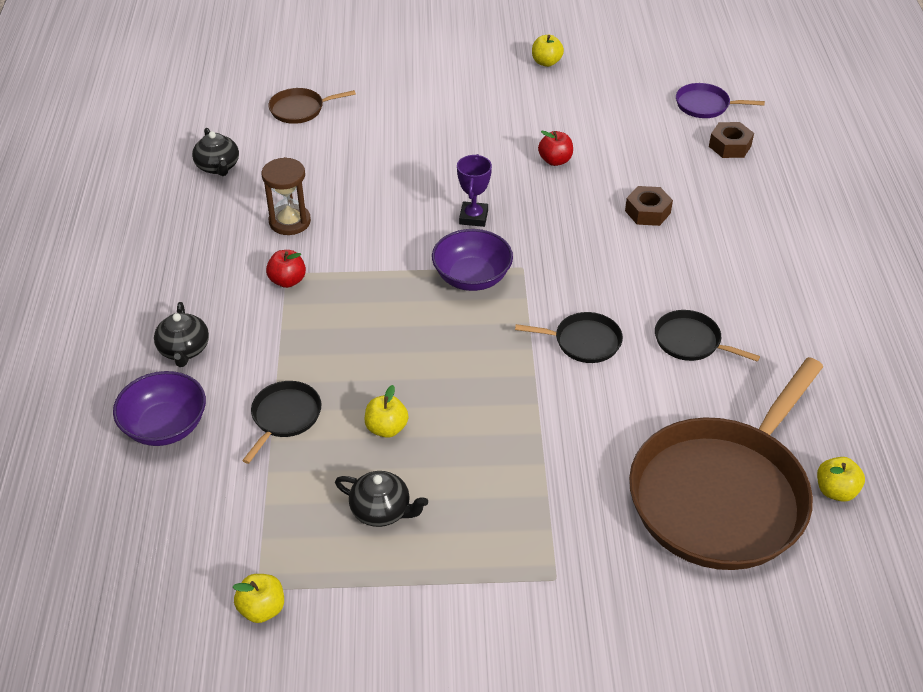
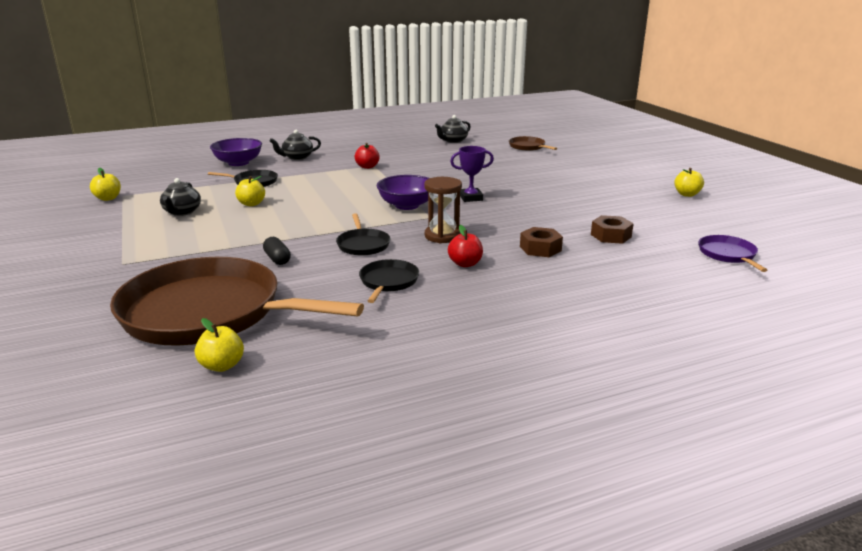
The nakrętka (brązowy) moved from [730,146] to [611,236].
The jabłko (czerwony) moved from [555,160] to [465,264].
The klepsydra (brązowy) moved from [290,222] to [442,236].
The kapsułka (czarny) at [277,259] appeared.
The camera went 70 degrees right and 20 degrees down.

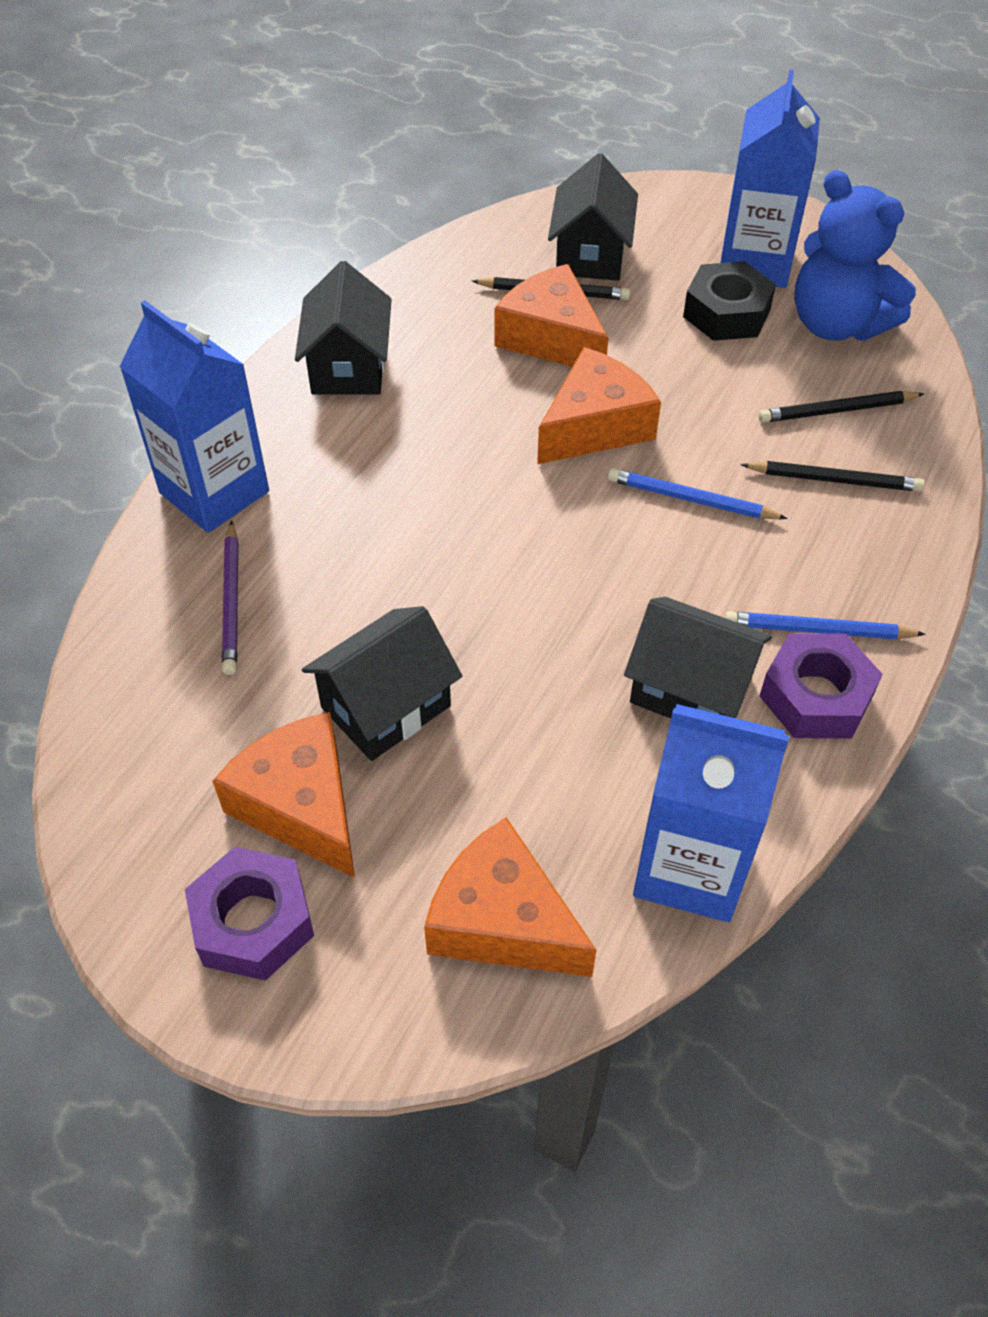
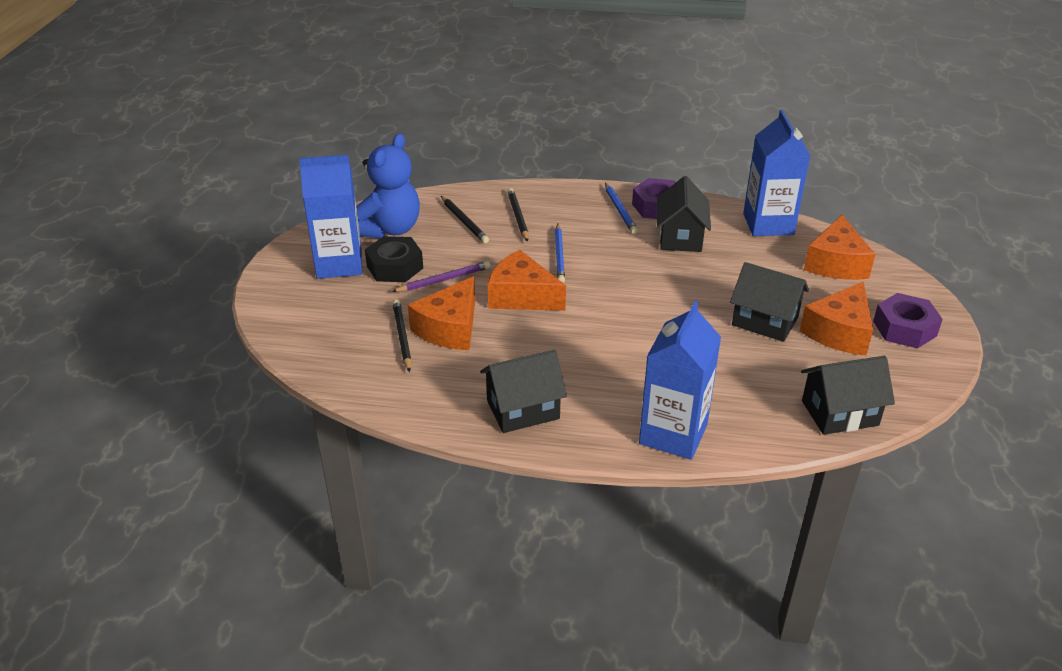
The domek (czarny) moved from [590,254] to [840,413].
The ołówek (fioletowy) moved from [232,601] to [444,280].
The camera went 110 degrees left and 15 degrees down.

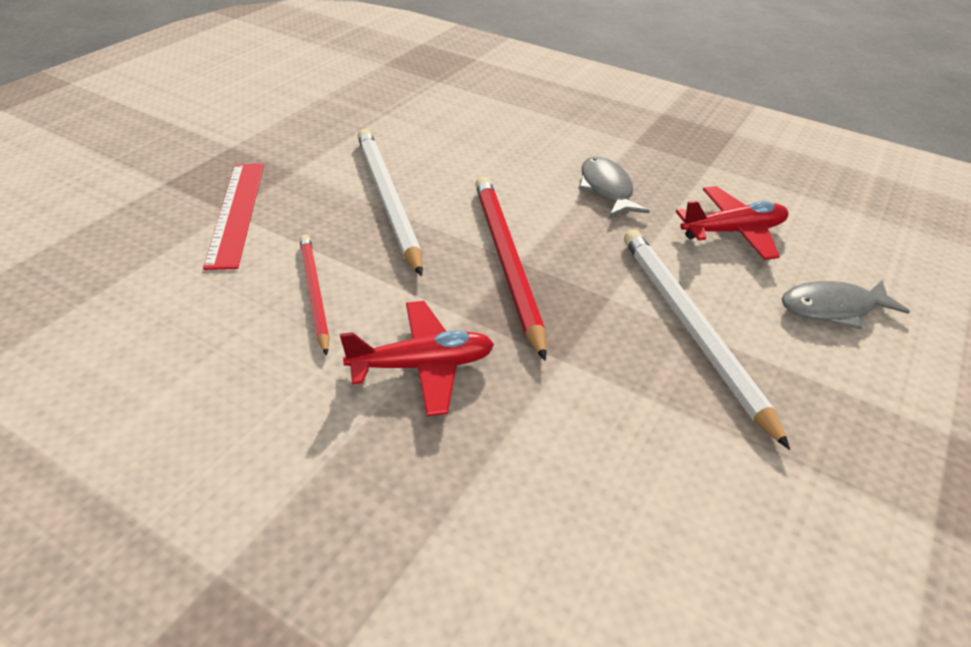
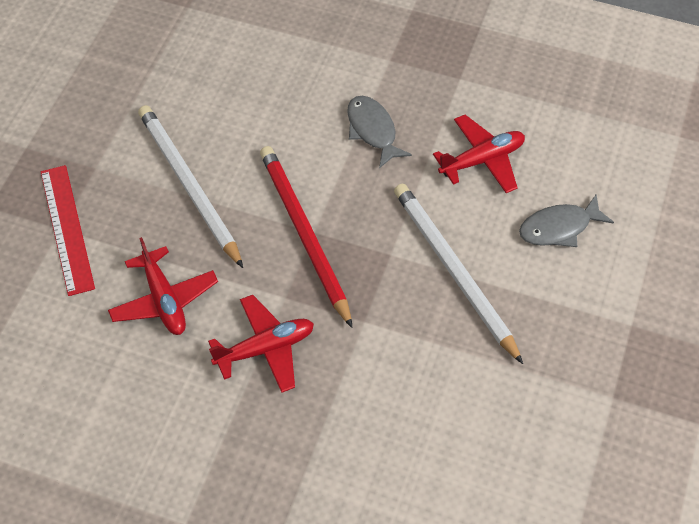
The ołówek (czerwony) at [314,293] was replaced by the samolot (czerwony) at [164,300].
The camera went 10 degrees left and 15 degrees up.

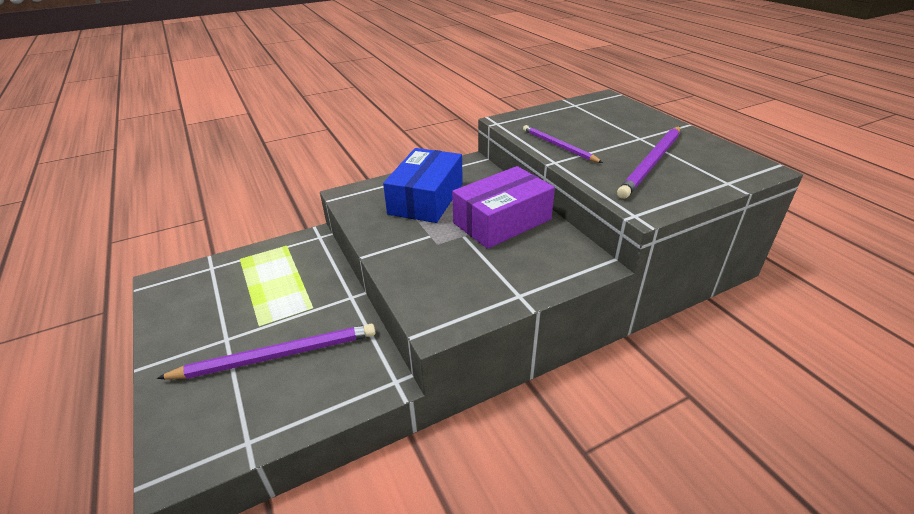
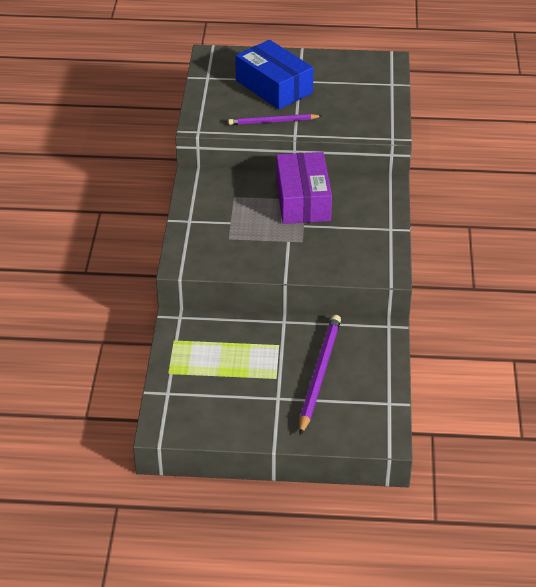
The ołówek (fioletowy) at [651,163] disappeared.
The pudełko (niebieski) moved from [426,199] to [274,87].
The camera went 60 degrees left and 5 degrees up.

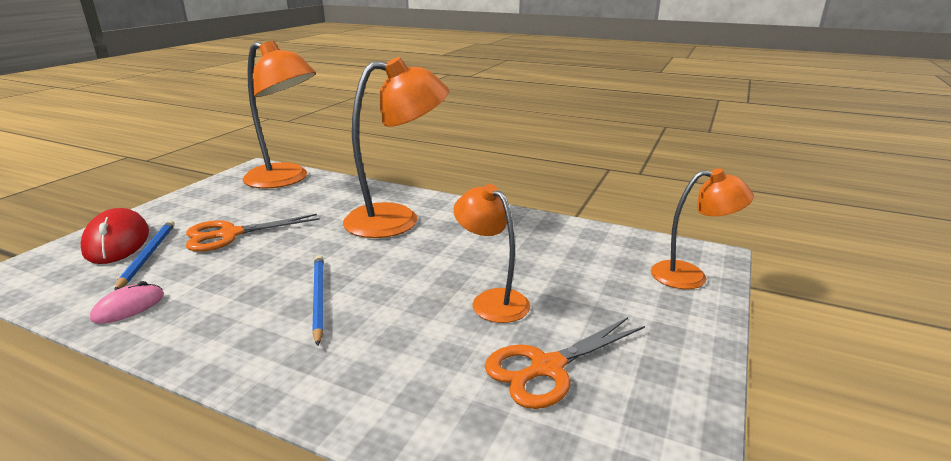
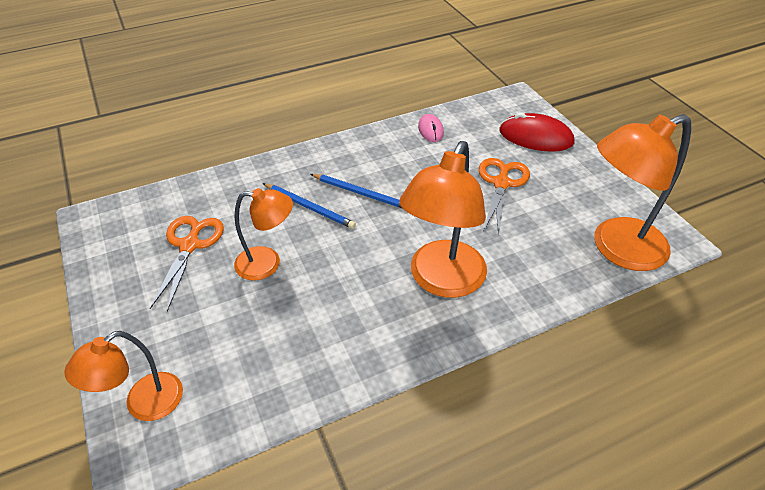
The ołówek (niebieski) moved from [148,255] to [309,207].
The camera went 130 degrees right and 20 degrees up.

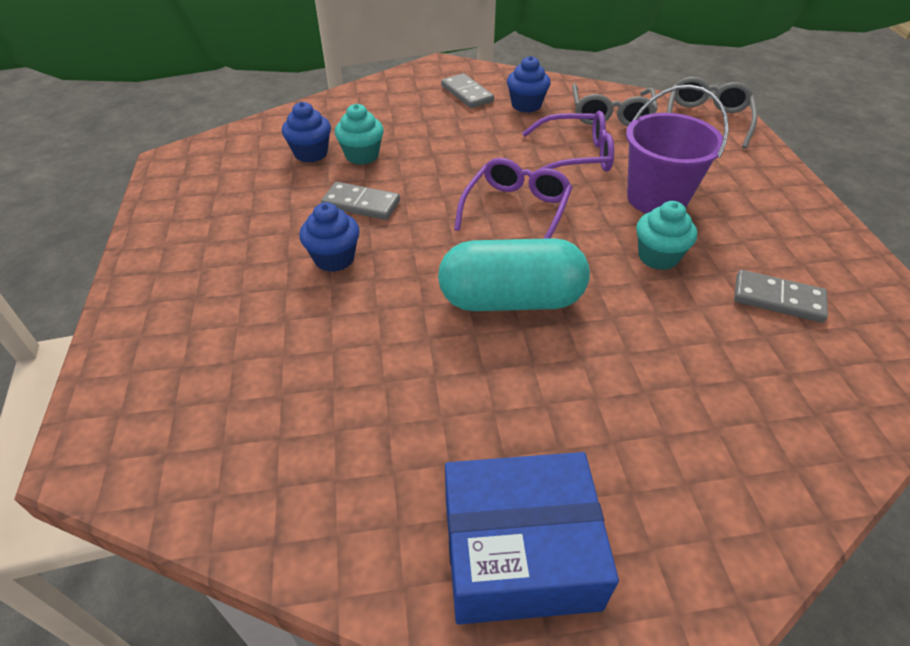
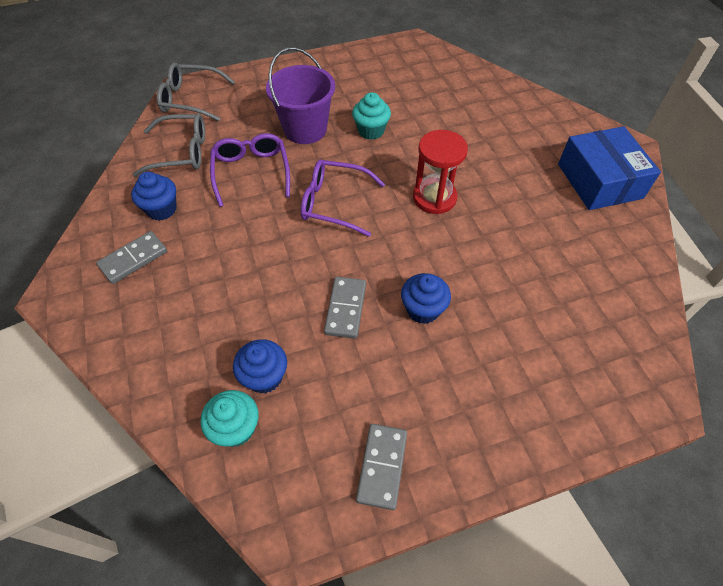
The muffinka (turkusowy) moved from [362,155] to [236,428].
The kapsułka (turkusowy) at [511,300] was replaced by the klepsydra (czerwony) at [434,198].
The kostka domina (szary) moved from [778,299] to [382,466].
The camera went 100 degrees left and 10 degrees up.

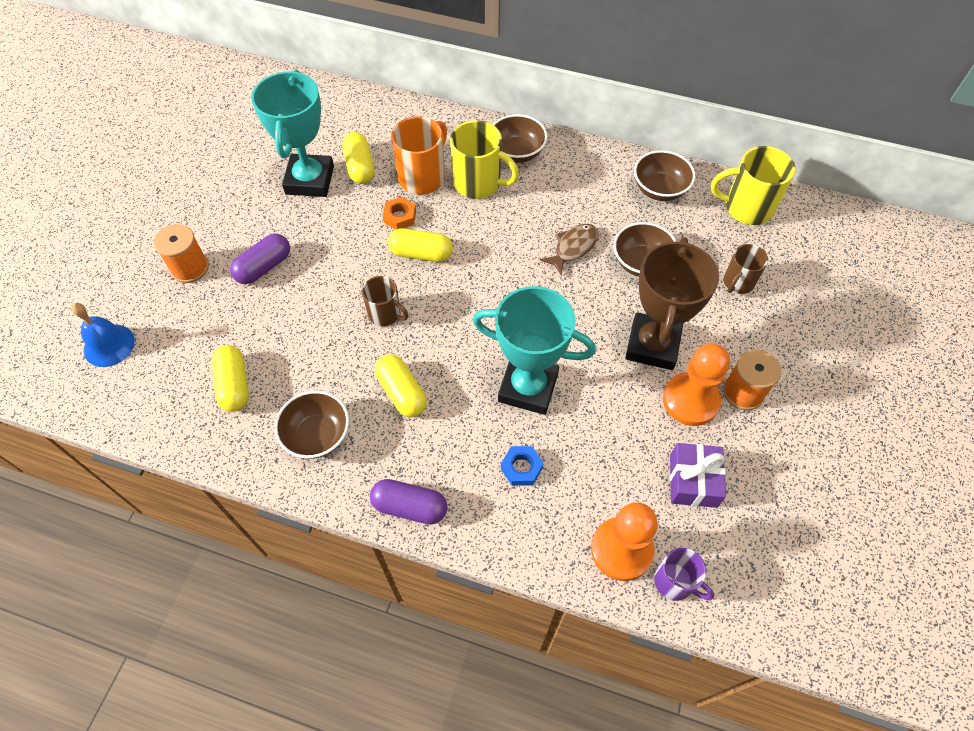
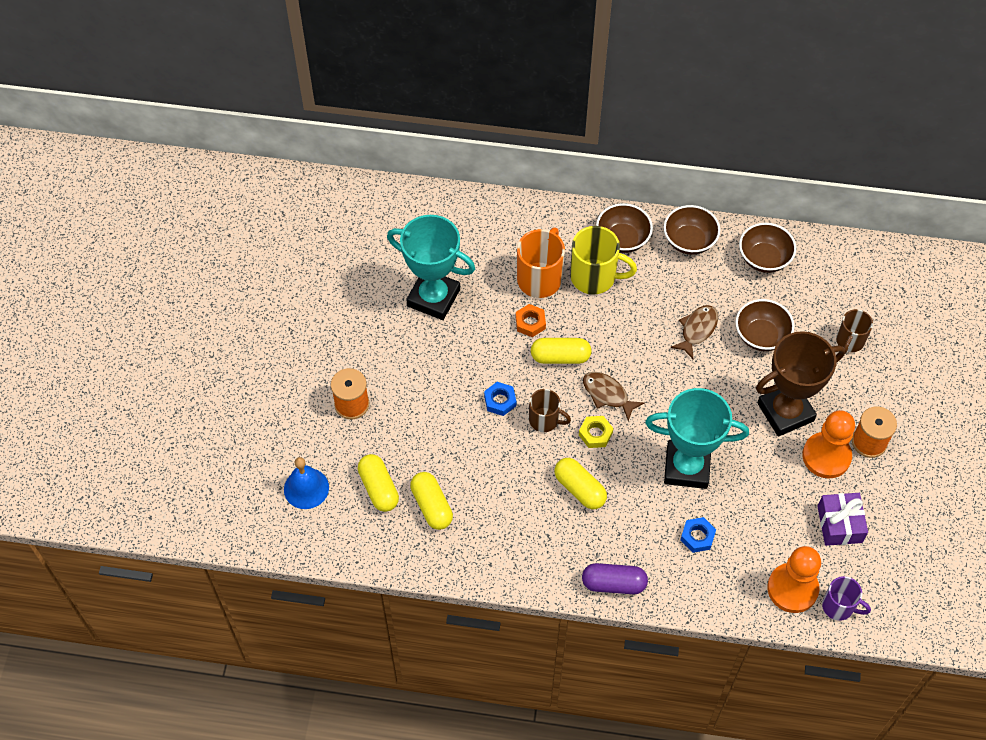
The puchar (turkusowy) at [310,180] turned 60 degrees counterclockwise.
The kapsułka (żółty) moved from [360,167] to [378,488].
The kubek (żółty) at [746,208] disappeared.
The kapsułka (fioletowy) at [264,267] disappeared.
The puchar (brązowy) at [652,345] turned 60 degrees clockwise.
The miska (brązowy) moved from [317,435] to [689,241].
The ryba (brązowy) at [607,394] appeared.
The nakrętka (niebieski) at [500,401] appeared.
The nakrętka (żółty) at [595,434] appeared.
The camera went 10 degrees left and 0 degrees up.

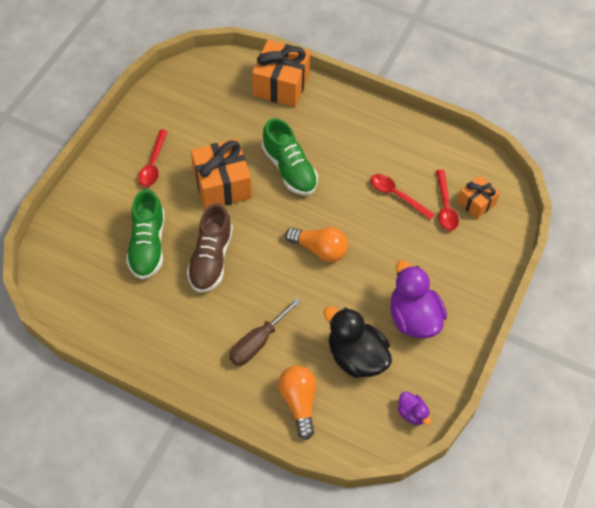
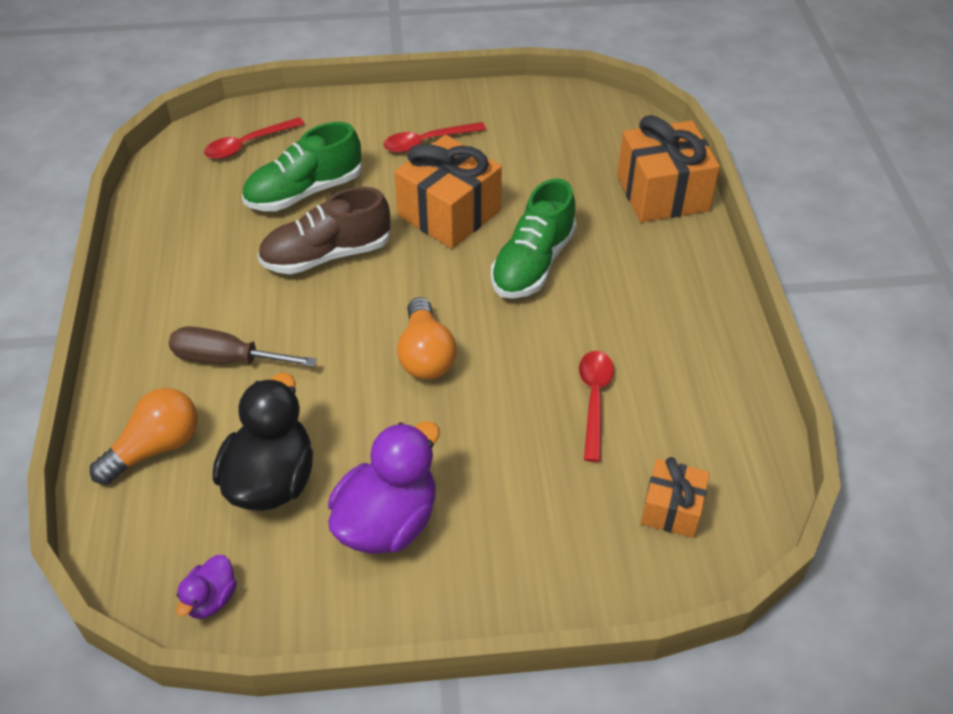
The łyżka (czerwony) moved from [445,206] to [248,144].
The camera went 60 degrees right and 10 degrees down.

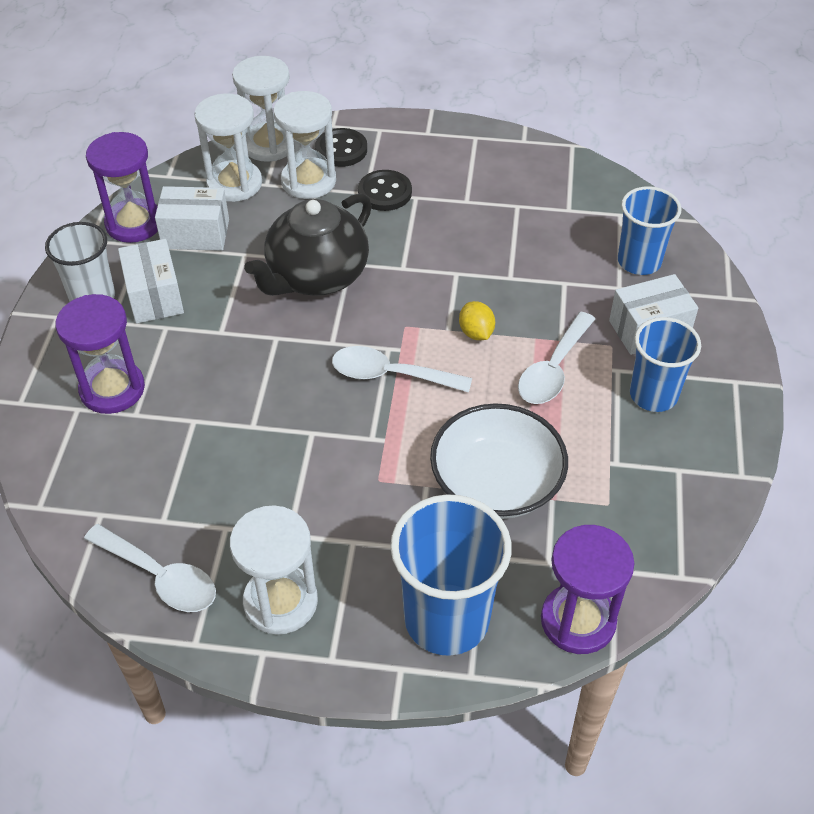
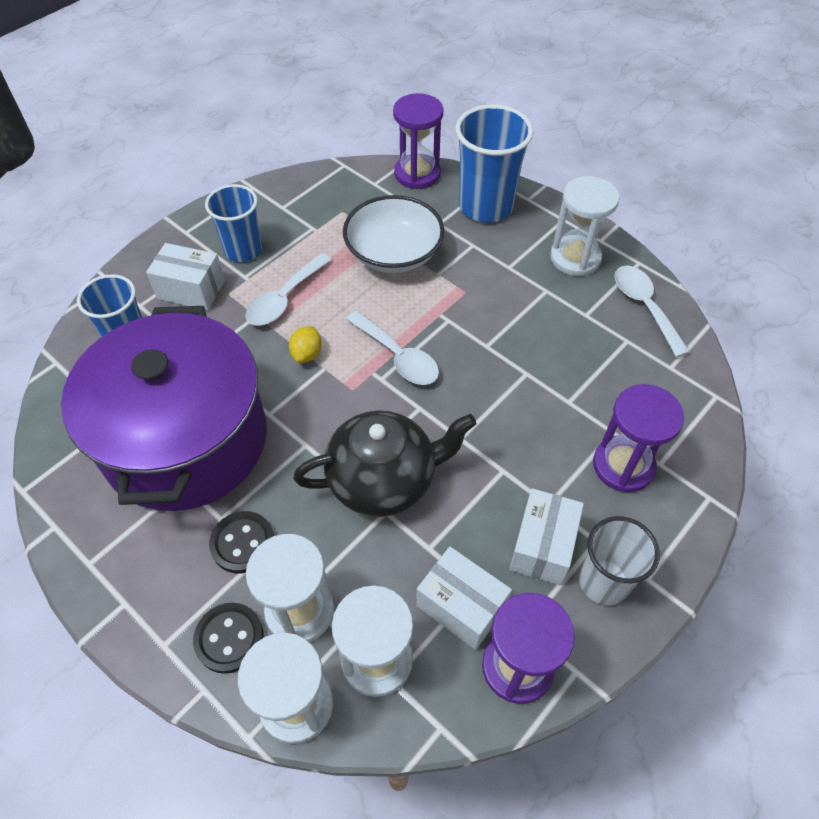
The łyżka (biały) at [553,369] turned 150 degrees clockwise.
The garnek (fioletowy) at [186,440] appeared.
The camera went 145 degrees left and 5 degrees up.

